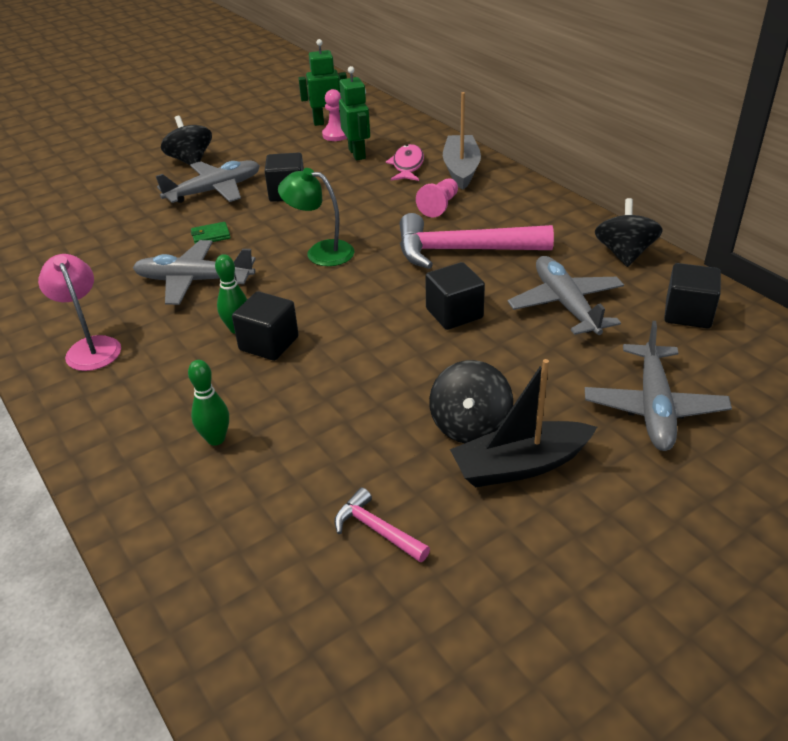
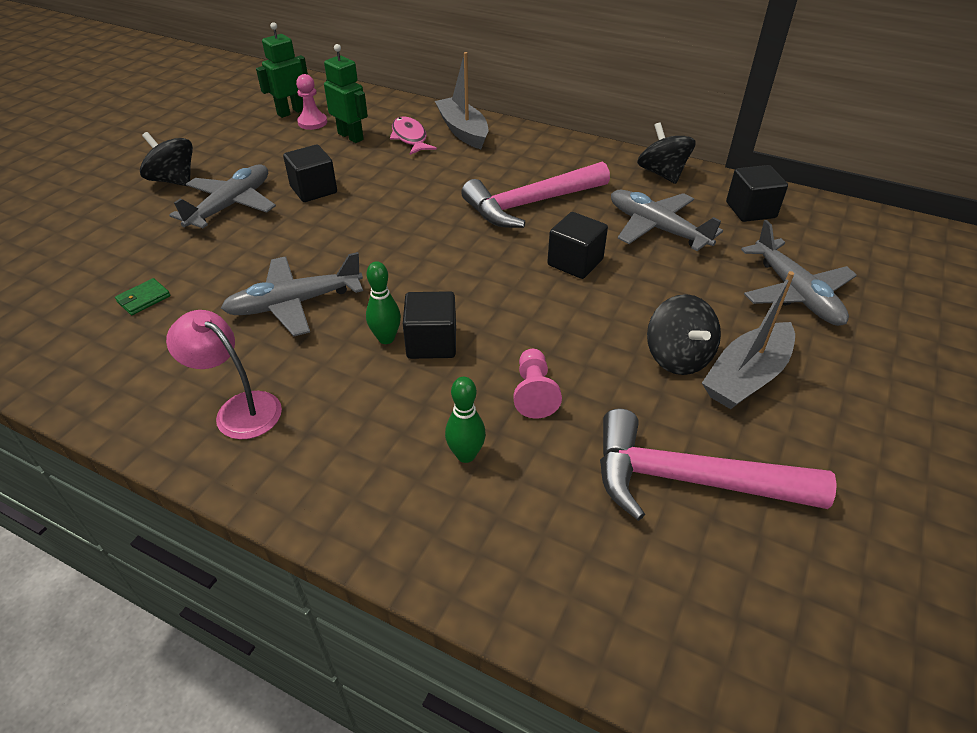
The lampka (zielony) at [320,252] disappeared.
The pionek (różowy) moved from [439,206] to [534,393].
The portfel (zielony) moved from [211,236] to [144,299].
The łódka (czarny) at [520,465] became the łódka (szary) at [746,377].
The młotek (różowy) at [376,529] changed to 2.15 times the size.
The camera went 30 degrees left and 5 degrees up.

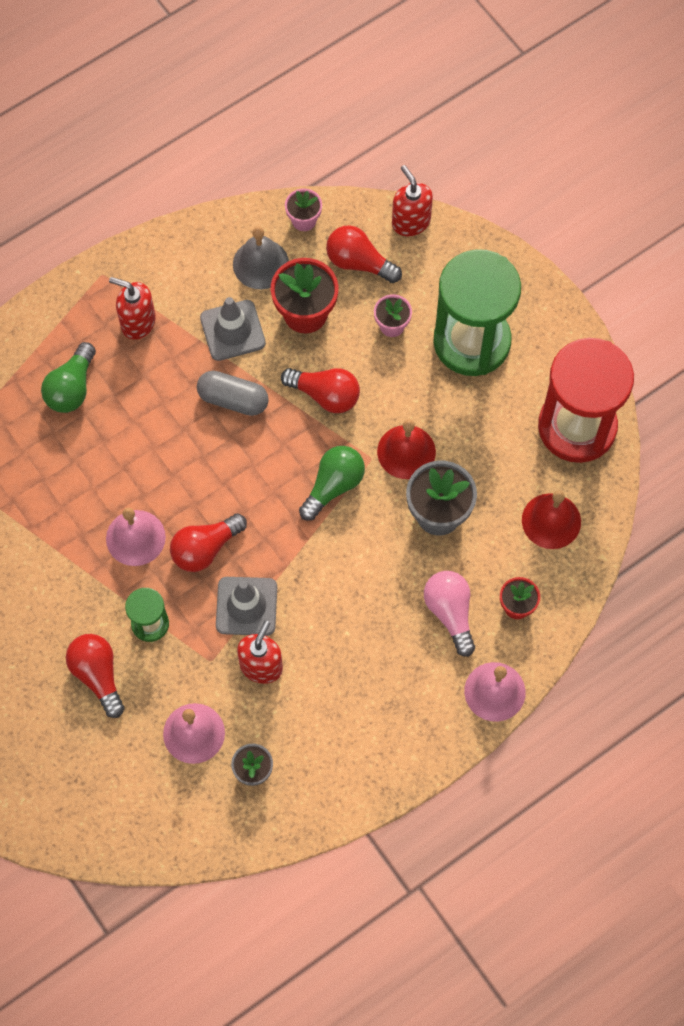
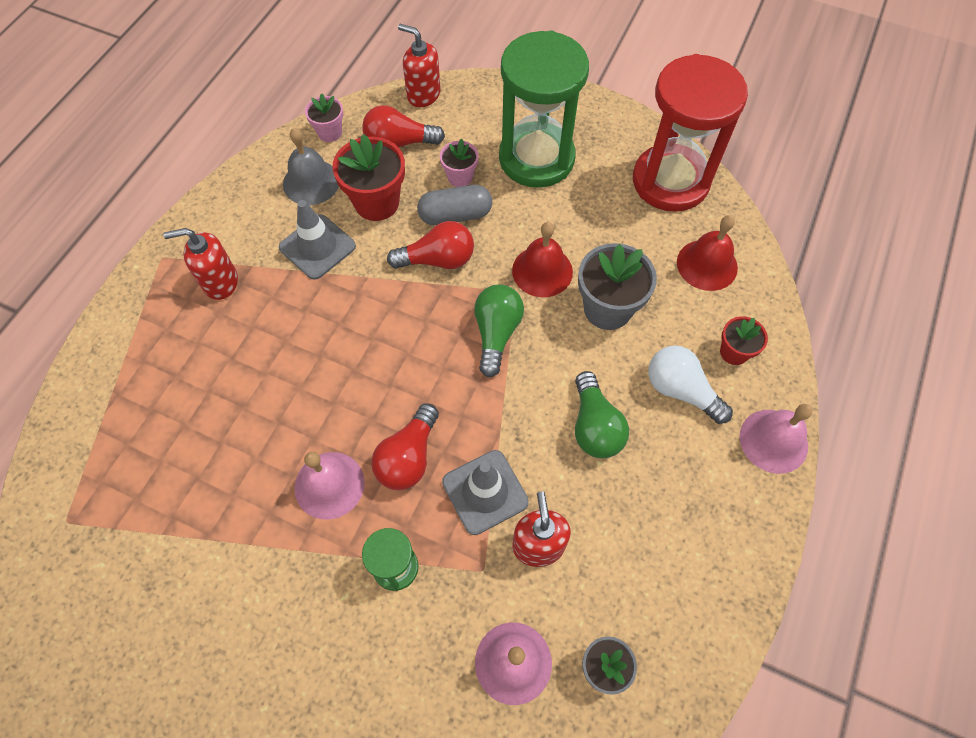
The żarówka (zielony) moved from [71,388] to [594,426].
The kapsułka (szary) moved from [233,399] to [455,215].
The żarówka (różowy) at [450,613] became the żarówka (biały) at [680,390].
The żarówka (czerwony) at [98,675] disappeared.
The camera went 30 degrees left and 5 degrees down.

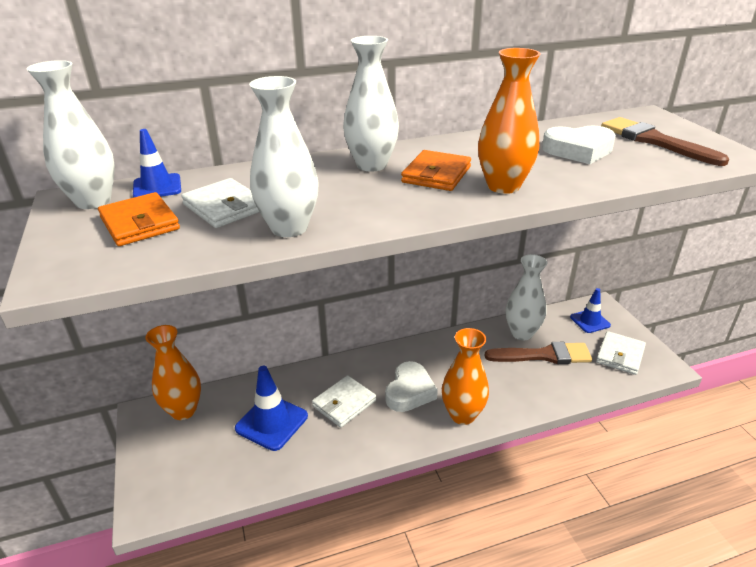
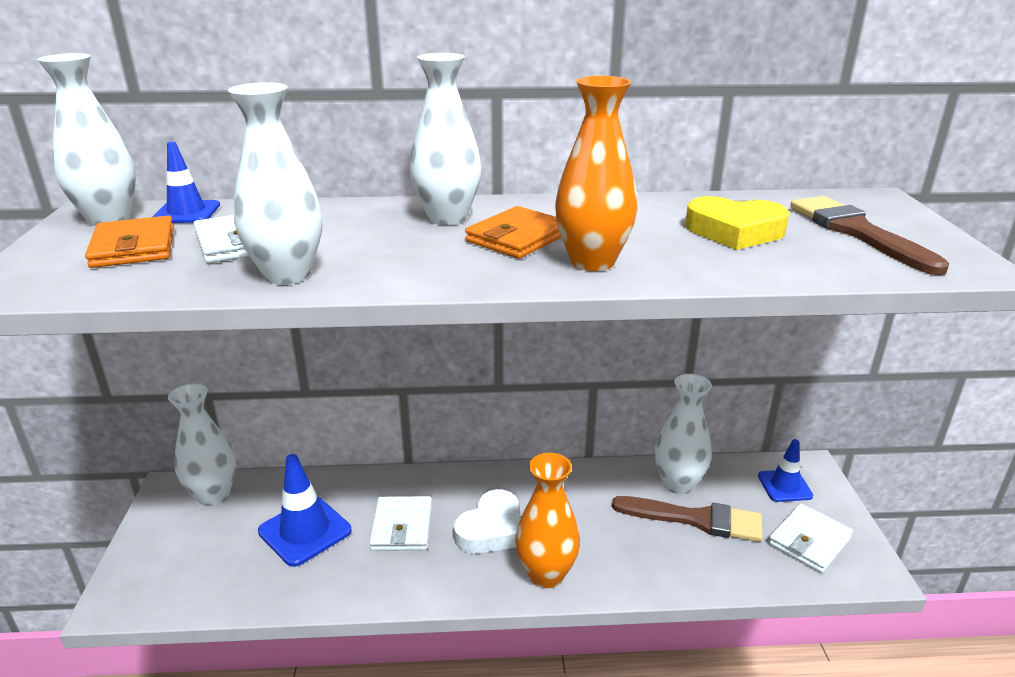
The serce (biały) at [578,150] became the serce (żółty) at [734,231].
The wazon (pomarańczowy) at [183,410] became the wazon (biały) at [213,495].
The portfel (biały) at [344,403] turned 60 degrees counterclockwise.
The camera went 15 degrees right and 5 degrees down.

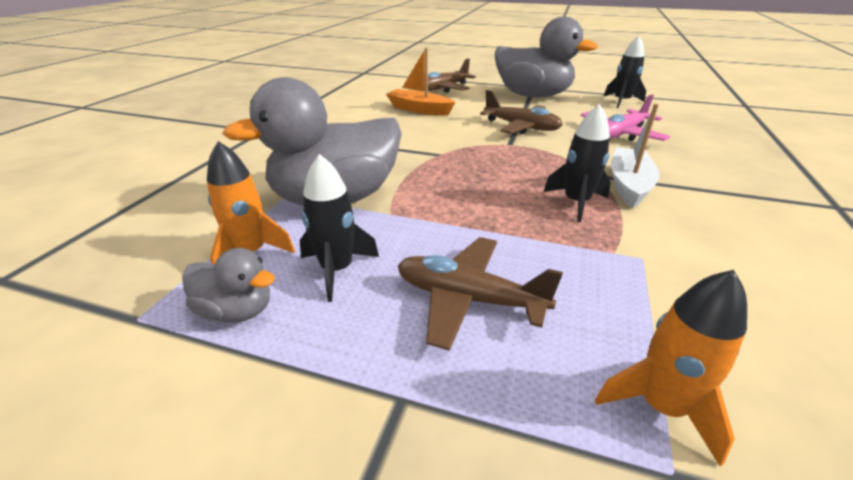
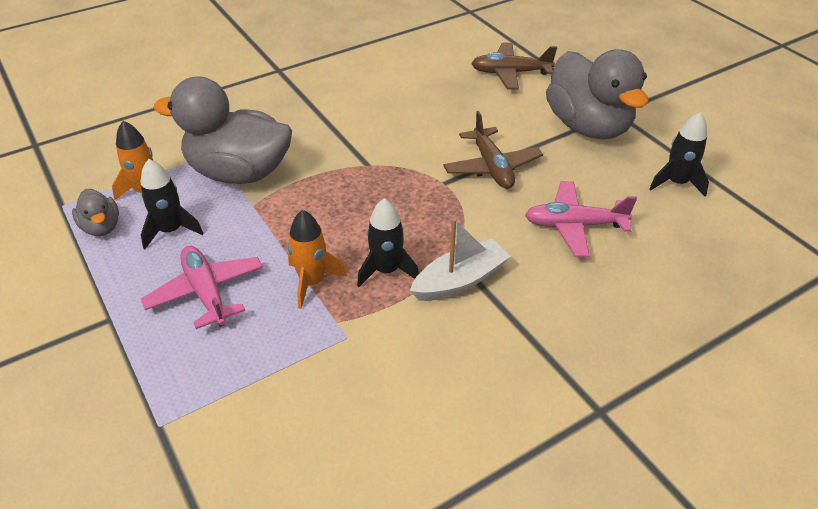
The łódka (pomarańczowy) at [419,110] disappeared.
The samolot (brązowy) at [468,299] became the samolot (różowy) at [206,293].
The rakieta (pomarańczowy) moved from [661,406] to [312,282].
The camera went 40 degrees right and 10 degrees up.

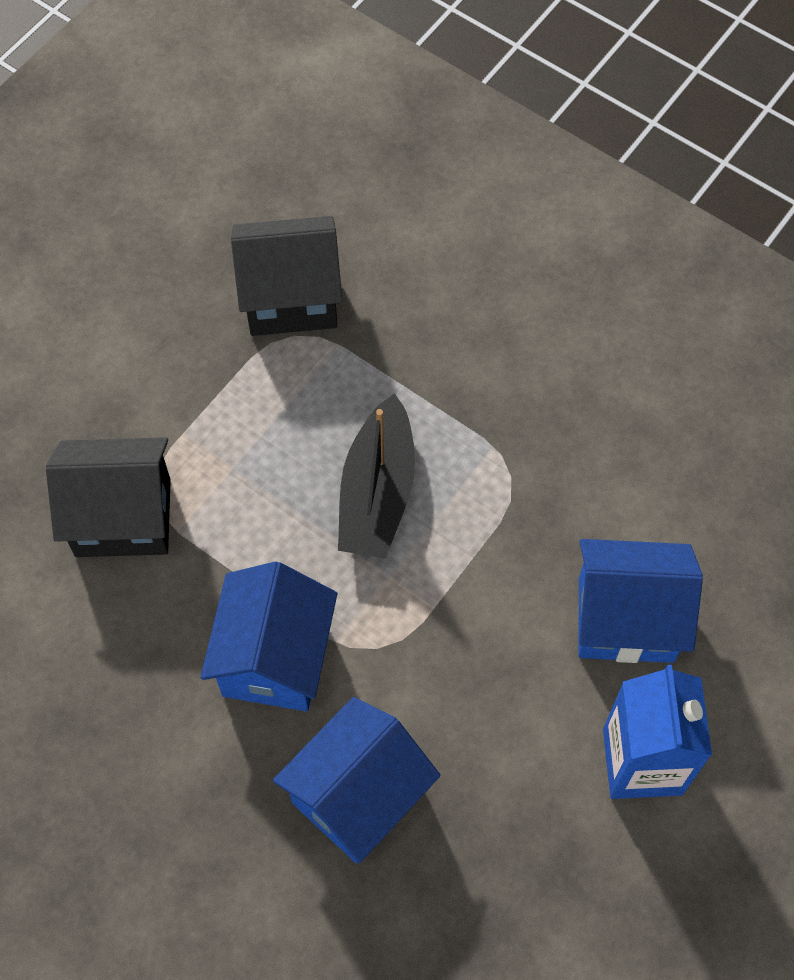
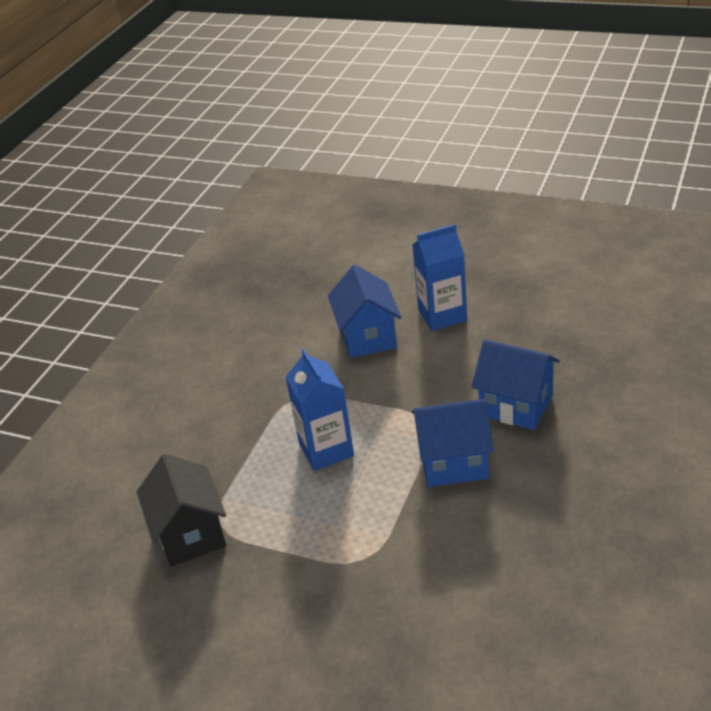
The łódka (czarny) at [377,493] was replaced by the karton mleka (niebieski) at [326,450].
The domek (czarny) at [123,517] disappeared.
The camera went 100 degrees left and 25 degrees down.

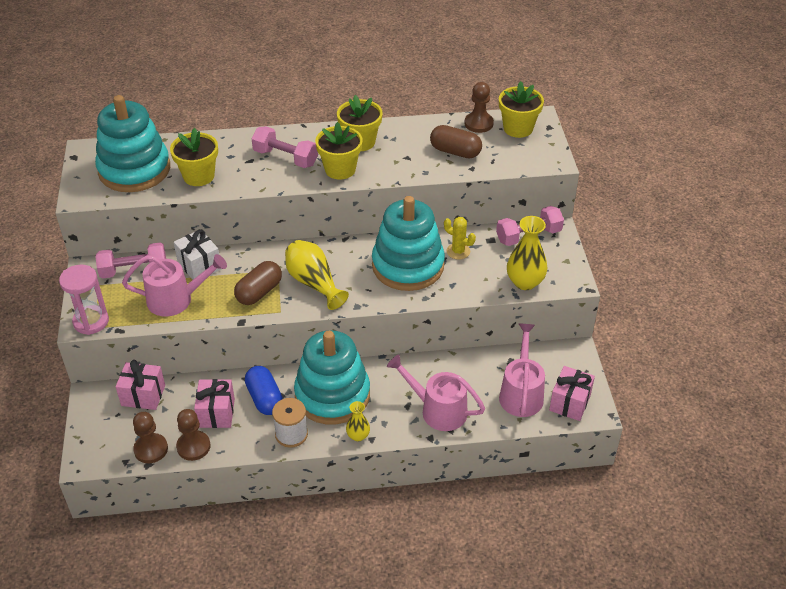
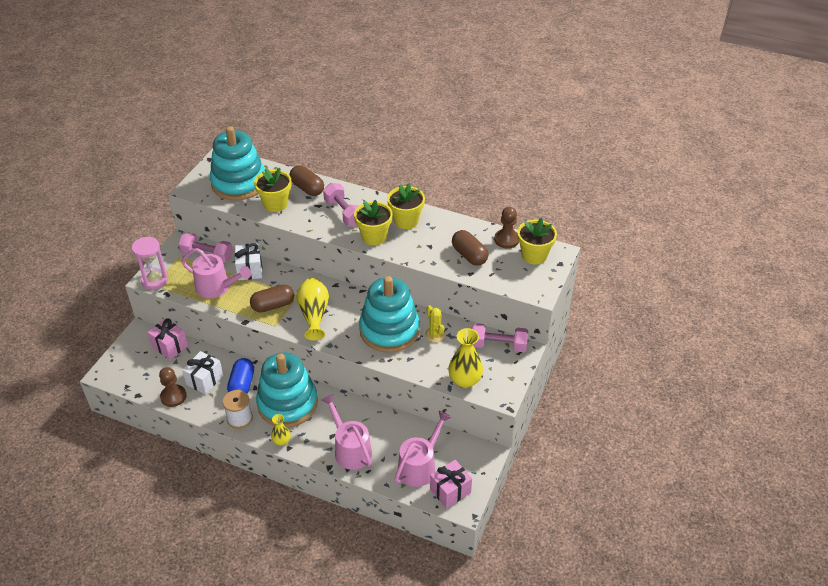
The prezent (różowy) at [216,413] became the prezent (biały) at [205,380].
The pionek (brązowy) at [151,449] disappeared.
The kapsułka (brązowy) at [307,188] appeared.
The camera went 30 degrees right and 0 degrees up.

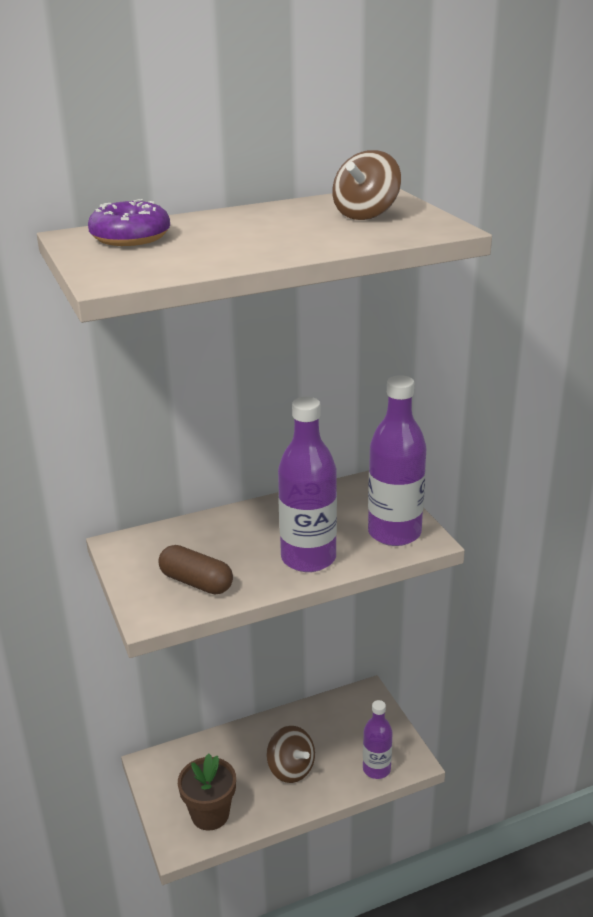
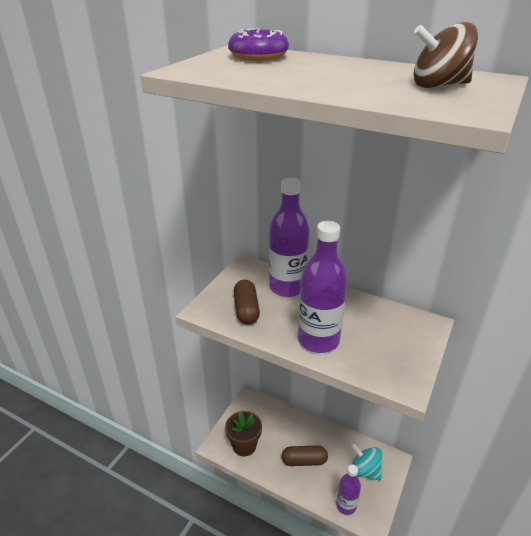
The butelka (fioletowy) moved from [394,533] to [287,287].
The bączek (brązowy) at [291,769] was replaced by the kapsułka (brązowy) at [304,461].
The bączek (turkusowy) at [364,470] appeared.
The camera went 50 degrees right and 5 degrees up.

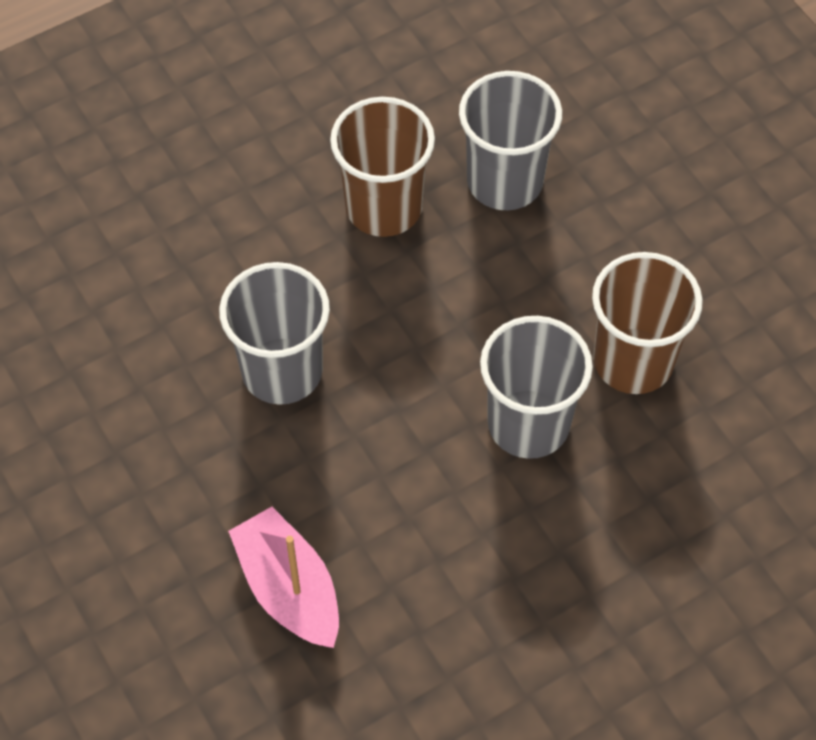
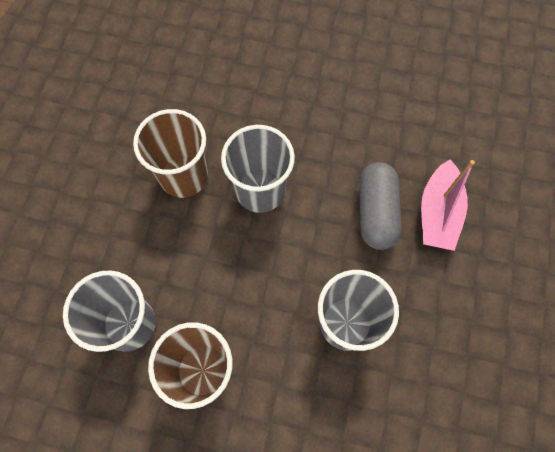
The kapsułka (szary) at [376,212] appeared.
The camera went 135 degrees left and 10 degrees up.

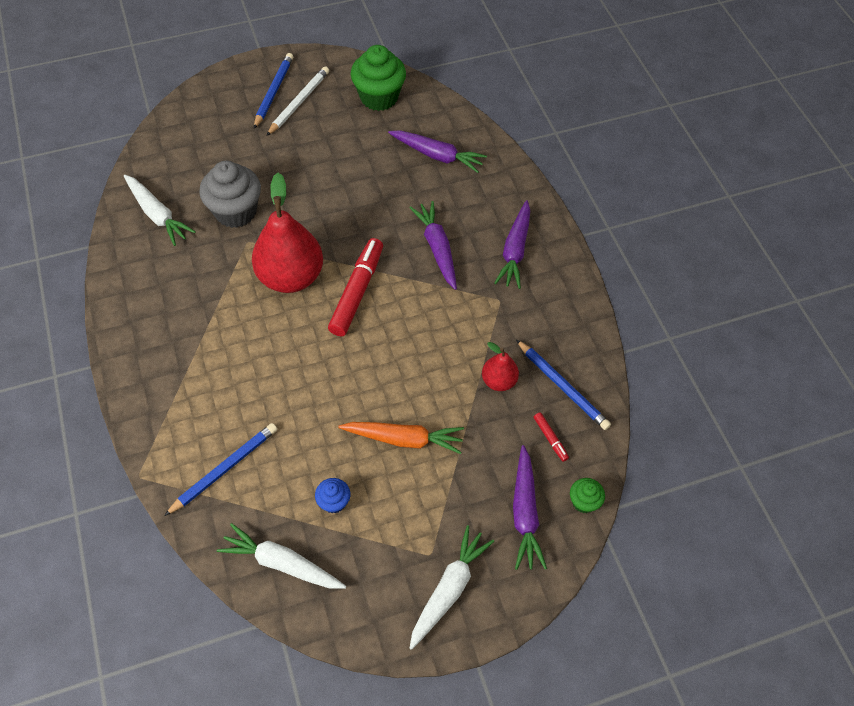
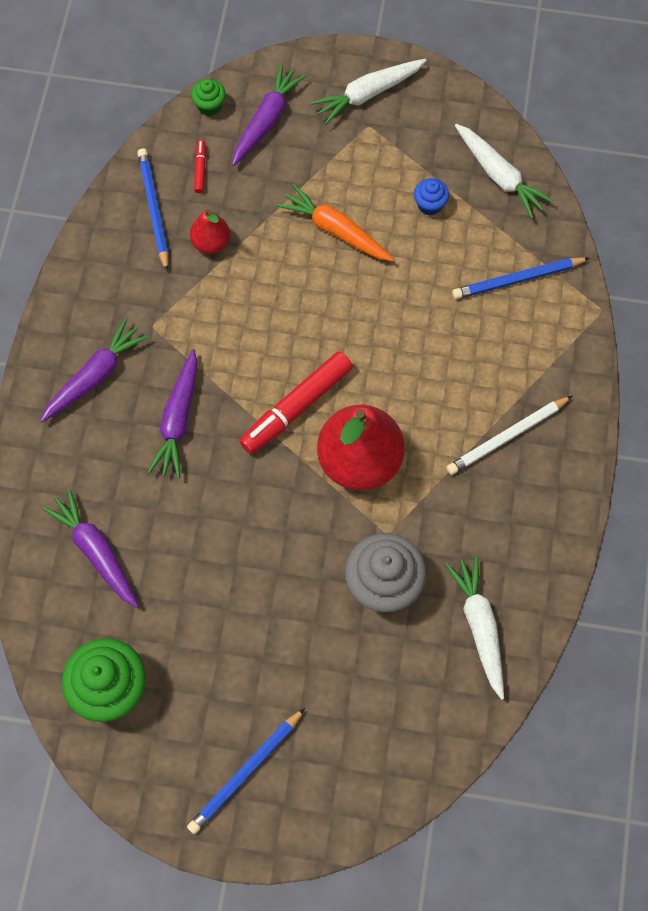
The ołówek (biały) moved from [299,102] to [507,437].
The camera went 150 degrees left and 10 degrees up.

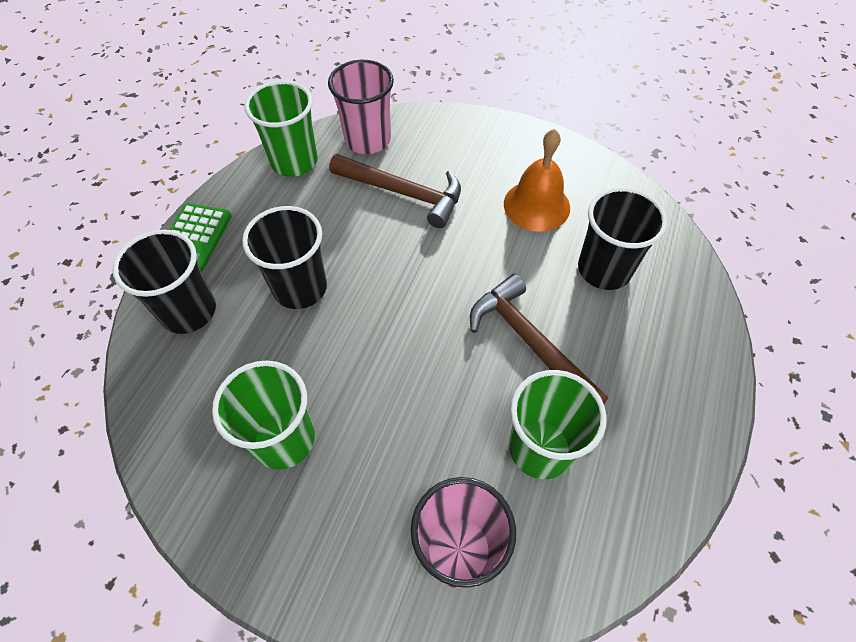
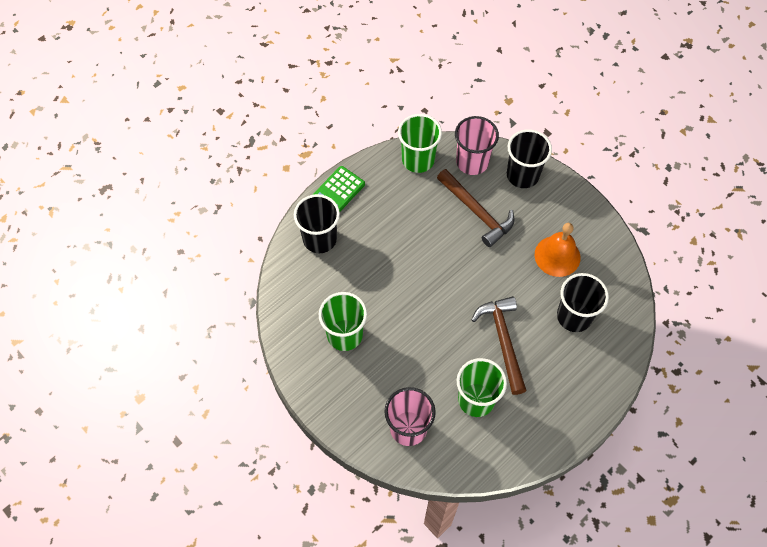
The szklanka (czarny) moved from [300,288] to [522,175].
The camera went 25 degrees right and 5 degrees up.

